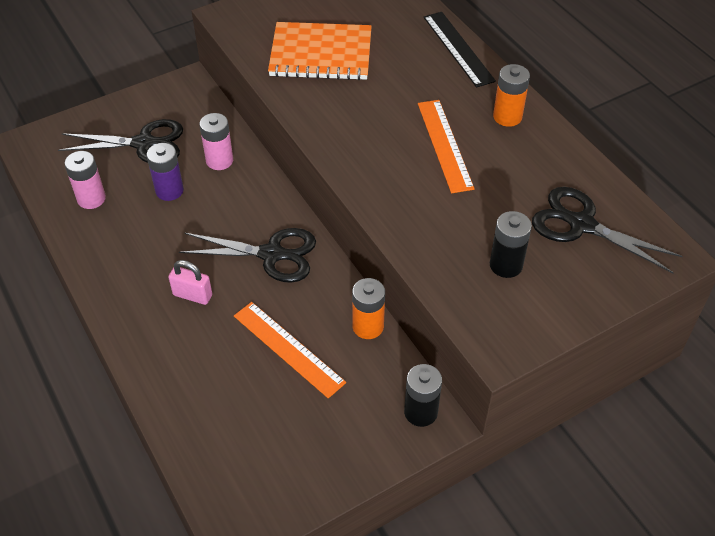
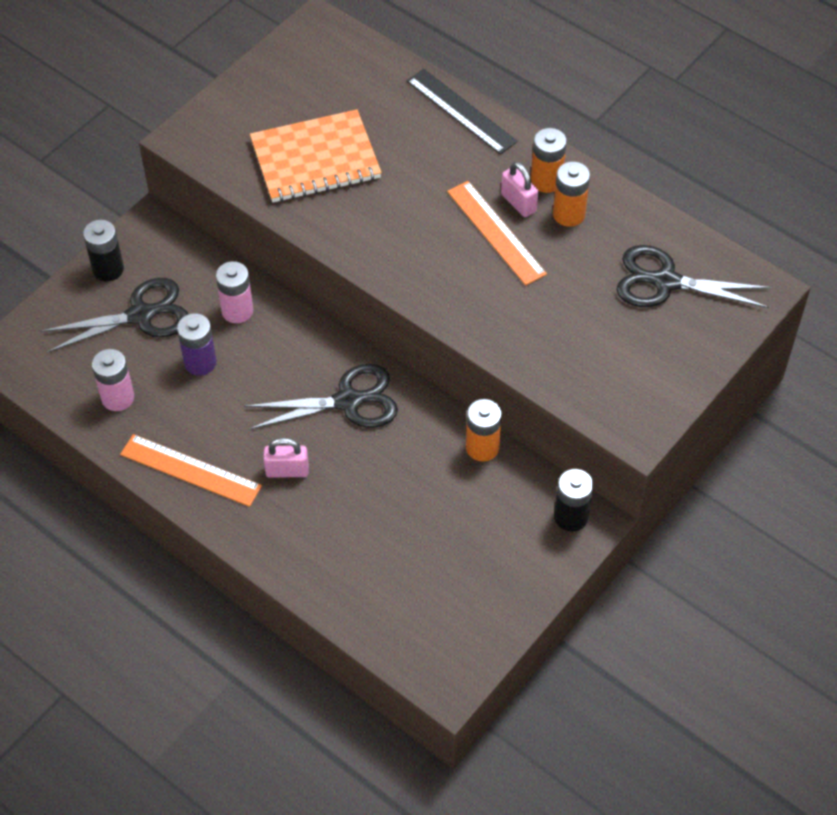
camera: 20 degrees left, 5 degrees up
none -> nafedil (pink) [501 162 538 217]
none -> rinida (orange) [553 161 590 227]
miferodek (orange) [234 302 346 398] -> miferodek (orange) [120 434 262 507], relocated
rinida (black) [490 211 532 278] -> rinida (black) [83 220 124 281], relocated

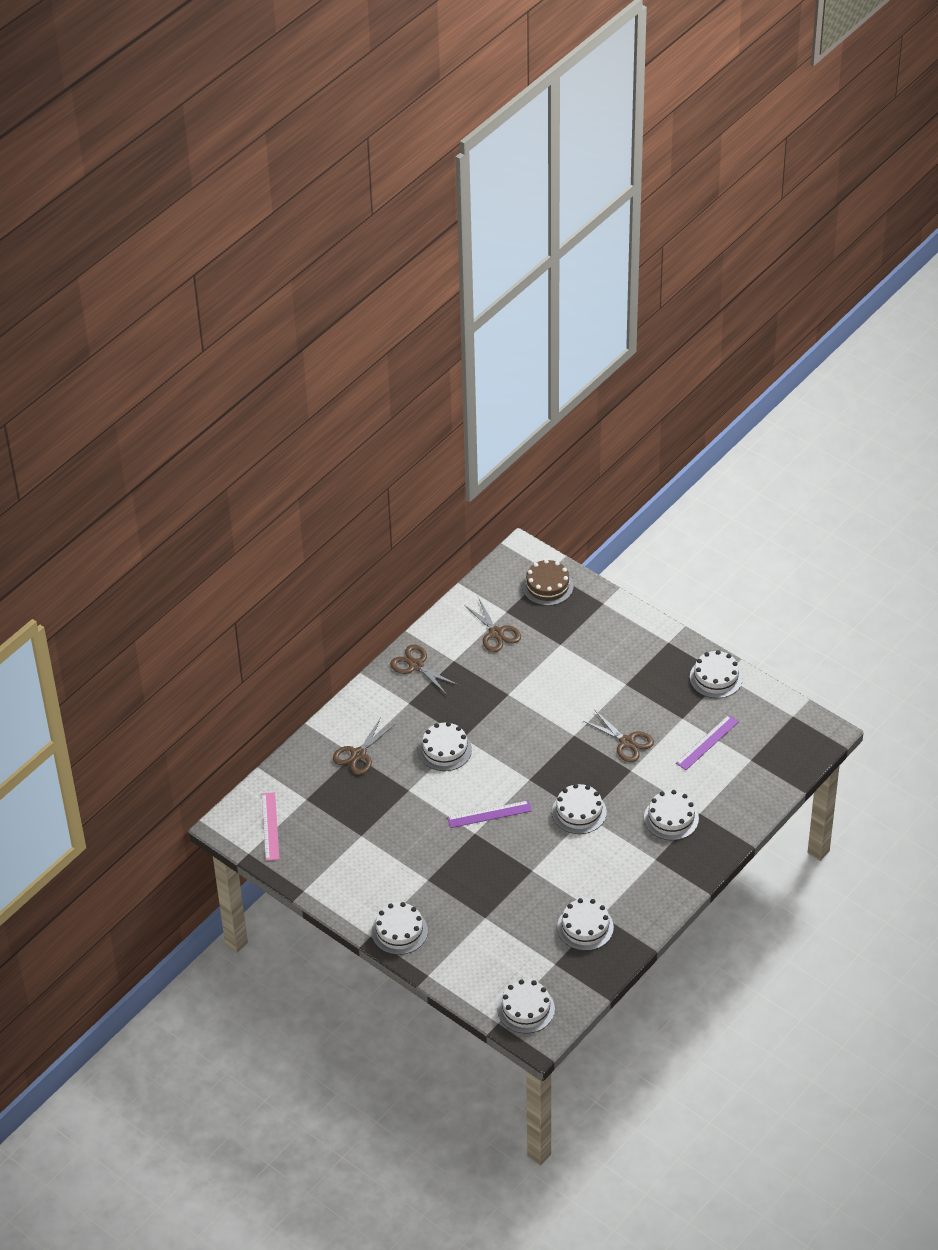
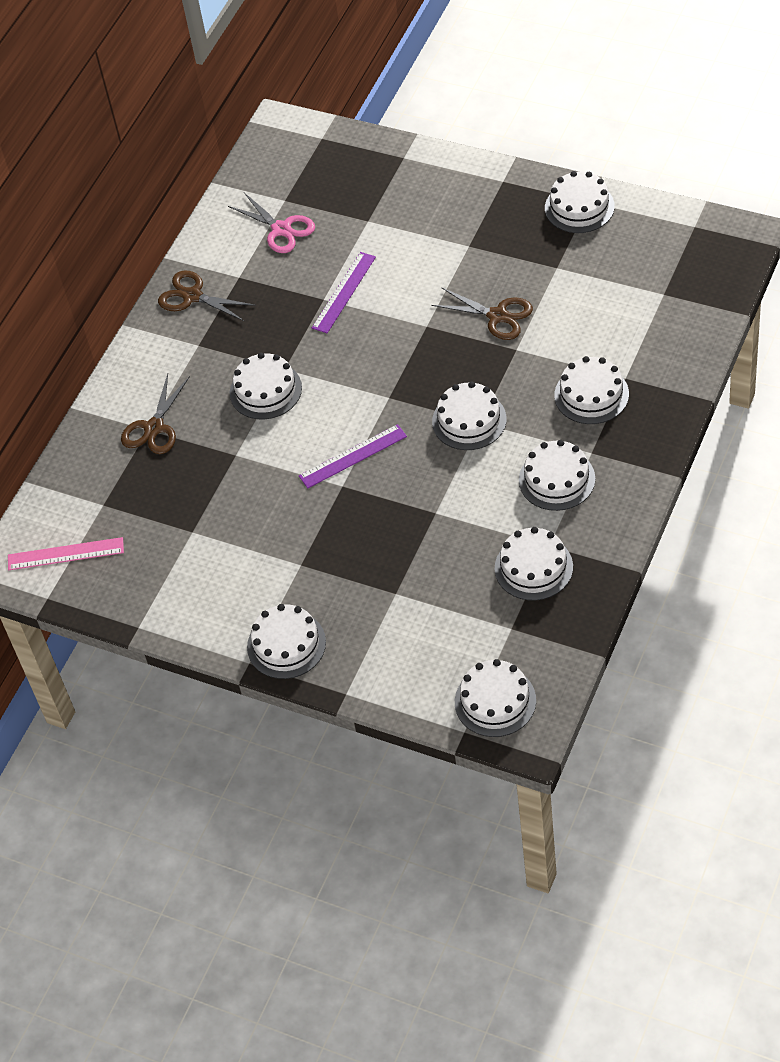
camera: 10 degrees left, 5 degrees up
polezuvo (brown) [522 559 574 606] -> none
none -> polezuvo (white) [519 440 595 511]
miferodek (purple) [676 715 739 770] -> miferodek (purple) [312 252 376 333], relocated
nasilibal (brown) [464 597 521 652] -> nasilibal (pink) [228 193 315 253]
miferodek (pink) [262 792 279 861] -> miferodek (pink) [8 537 124 570], 75 degrees counterclockwise

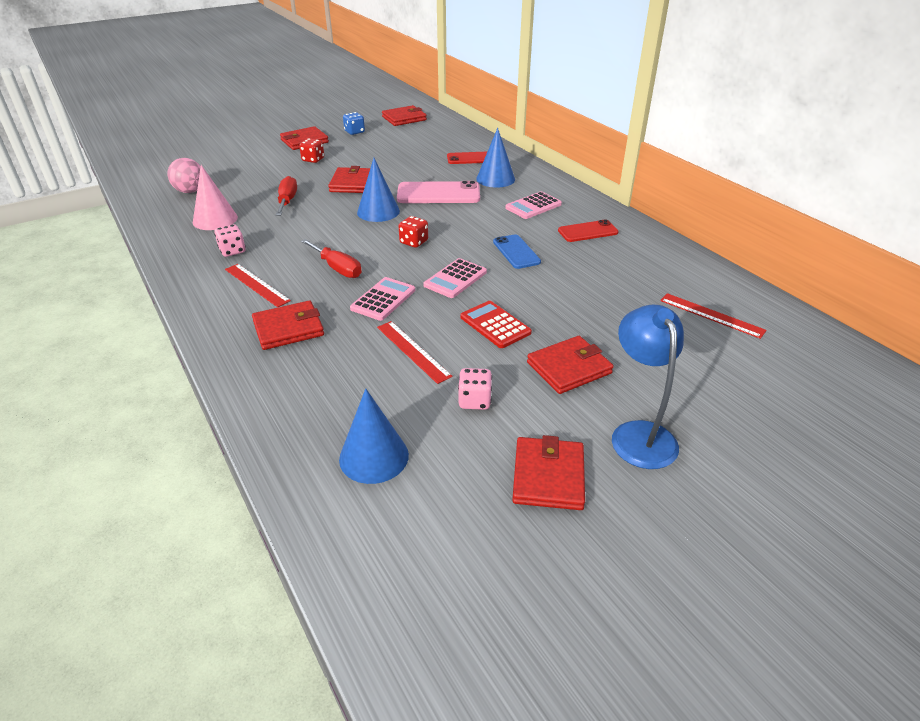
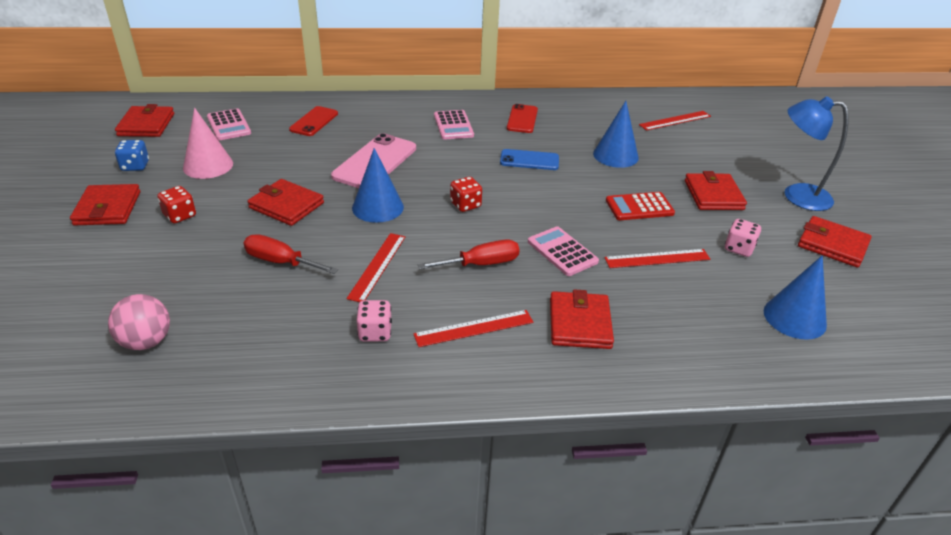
camera: 65 degrees left, 0 degrees up
none -> miferodek (red) [347 233 405 302]
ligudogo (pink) [193 165 238 230] -> ligudogo (pink) [183 108 233 179], relocated
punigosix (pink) [424 258 487 298] -> punigosix (pink) [207 108 251 140], relocated
ligudogo (blue) [476 128 515 188] -> ligudogo (blue) [593 101 639 168], relocated

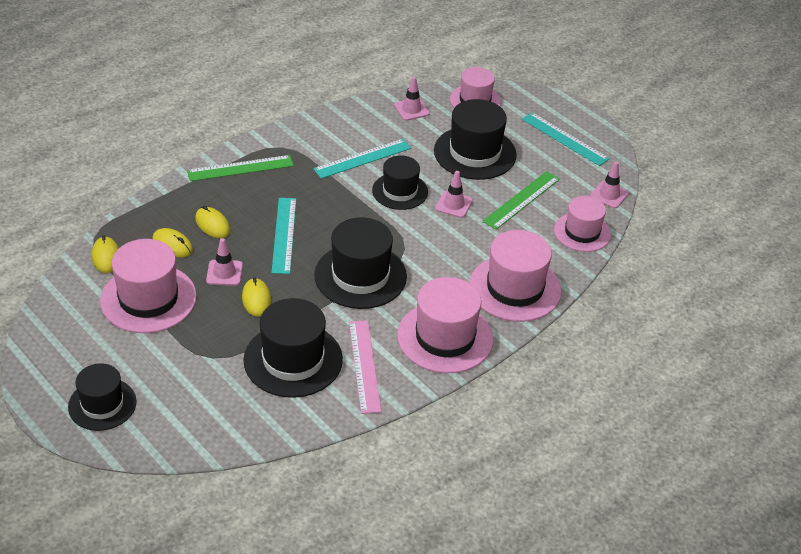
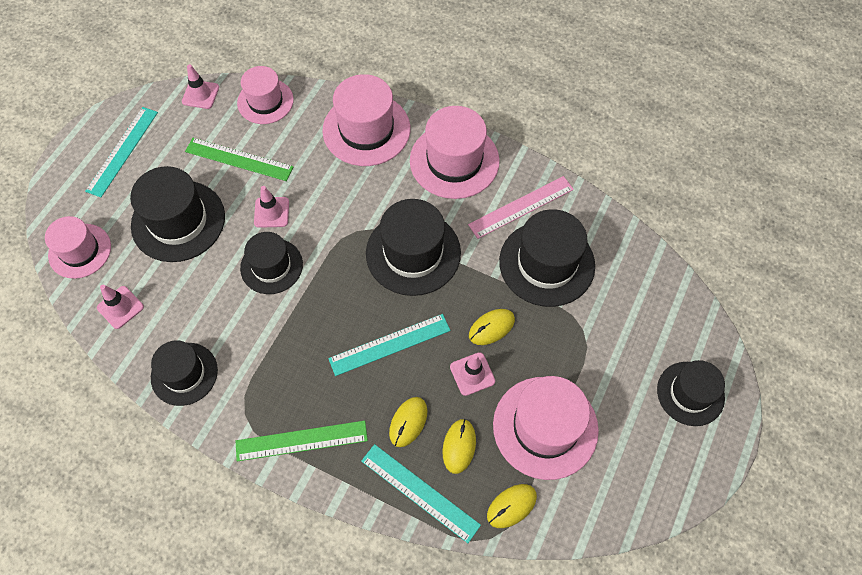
camera: 110 degrees left, 20 degrees up
none -> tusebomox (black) [151 341 218 406]
miferodek (turquoise) [313 139 411 179] -> miferodek (turquoise) [361 444 481 543], relocated
miferodek (green) [187 155 294 181] -> miferodek (green) [236 421 368 461], 60 degrees counterclockwise

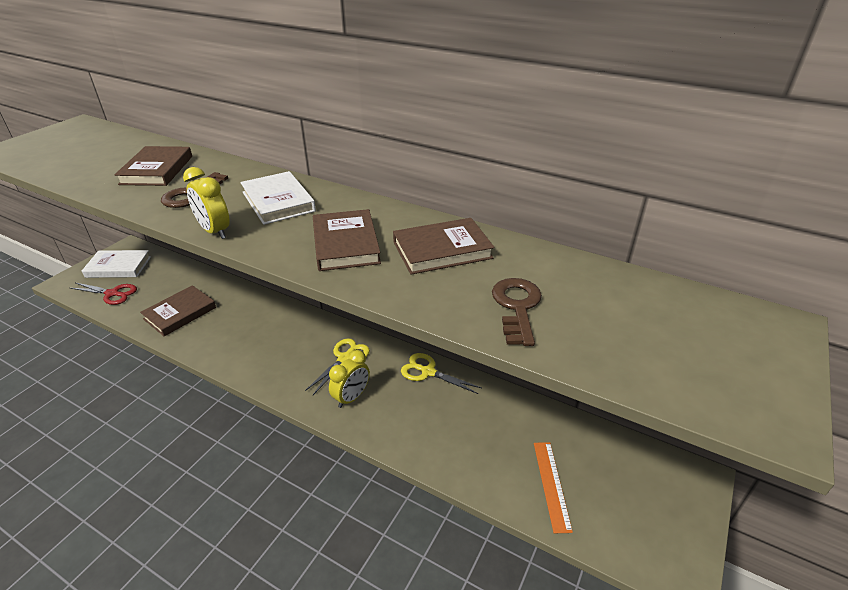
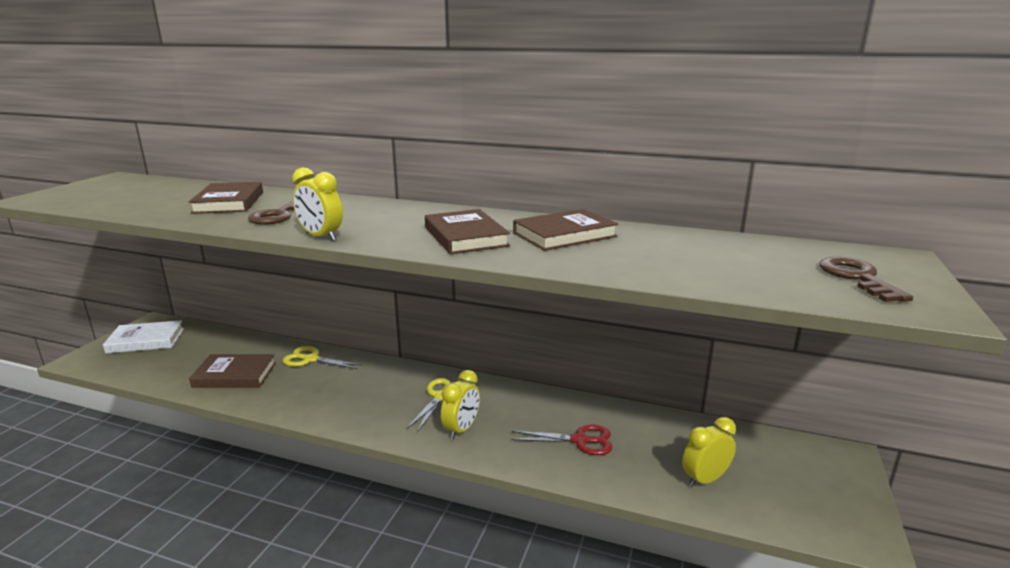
camera: 10 degrees left, 15 degrees down
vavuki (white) [240 171 316 225] -> none
nasilibal (red) [70 283 137 305] -> nasilibal (red) [511 424 612 455], relocated
nasilibal (yellow) [401 353 482 394] -> nasilibal (yellow) [282 346 362 369], relocated
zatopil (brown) [492 278 542 346] -> zatopil (brown) [819 257 913 302], relocated
miferodek (orange) [534 442 573 533] -> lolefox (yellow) [682 417 736 487]
vavuki (brown) [140 285 216 336] -> vavuki (brown) [189 354 276 388], 60 degrees clockwise

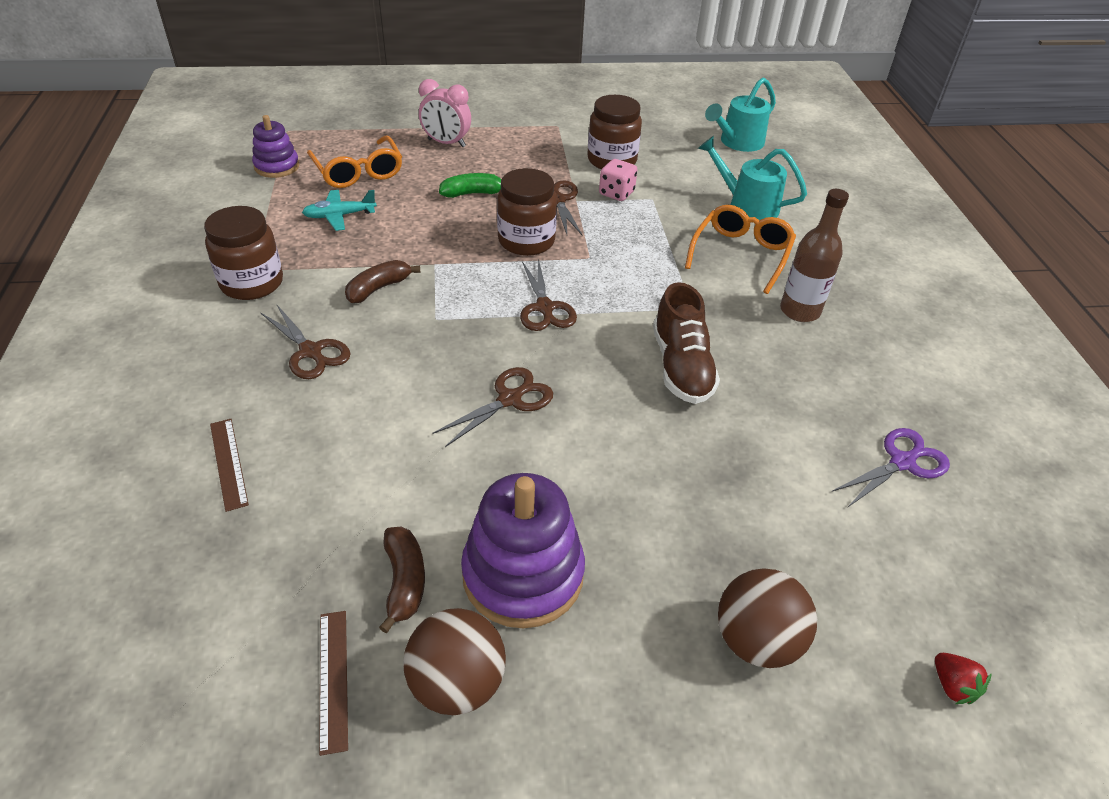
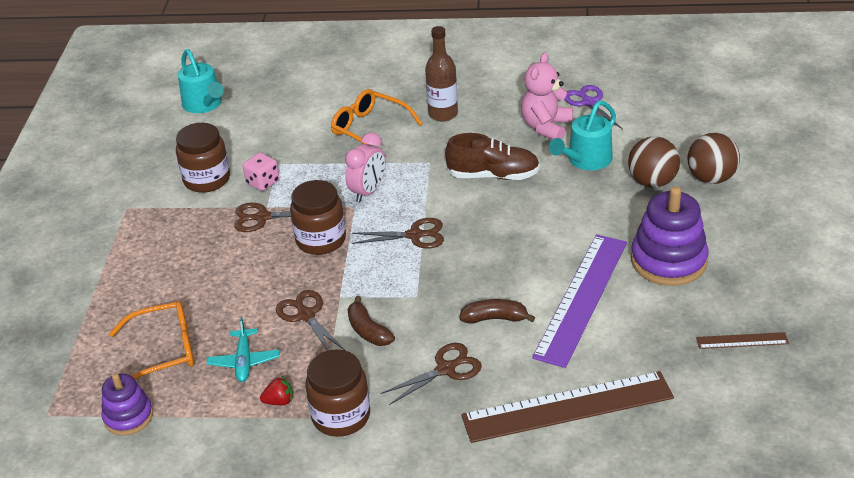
camera: 75 degrees left, 5 degrees down
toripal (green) [439 173 502 198] -> none
none -> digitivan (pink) [521 52 573 140]
none -> miferodek (purple) [532 234 627 368]
toripal (brown) [379 527 425 633] -> toripal (brown) [459 299 535 324], relocated
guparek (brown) [403 608 506 715] -> guparek (brown) [628 136 680 188], relocated
lolefox (pink) [419 79 471 147] -> lolefox (pink) [345 133 385 202], relocated
nasilibal (brown) [433 367 553 447] -> nasilibal (brown) [276 290 346 351], relocated
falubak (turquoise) [698 136 807 220] -> falubak (turquoise) [549 101 616 170], relocated
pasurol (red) [935 653 992 704] -> pasurol (red) [260 376 293 405], relocated
miferodek (brown) [210 419 249 512] -> miferodek (brown) [461 371 674 443], x2.26

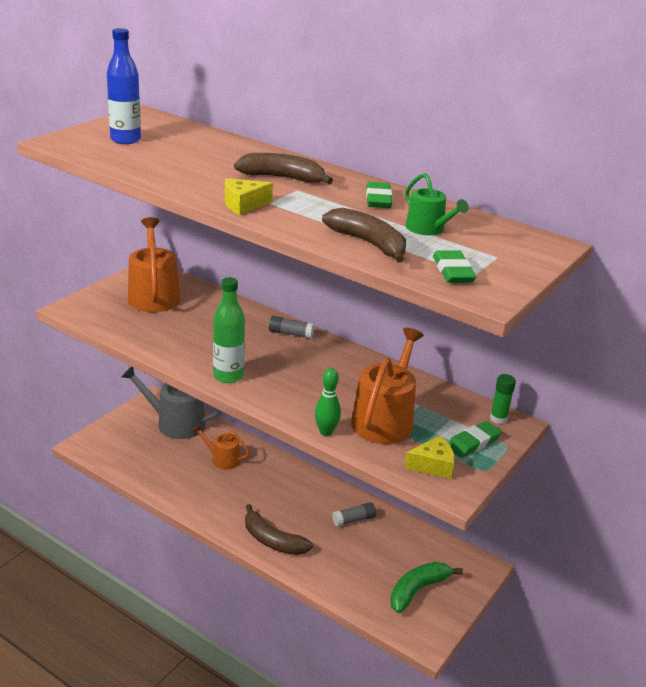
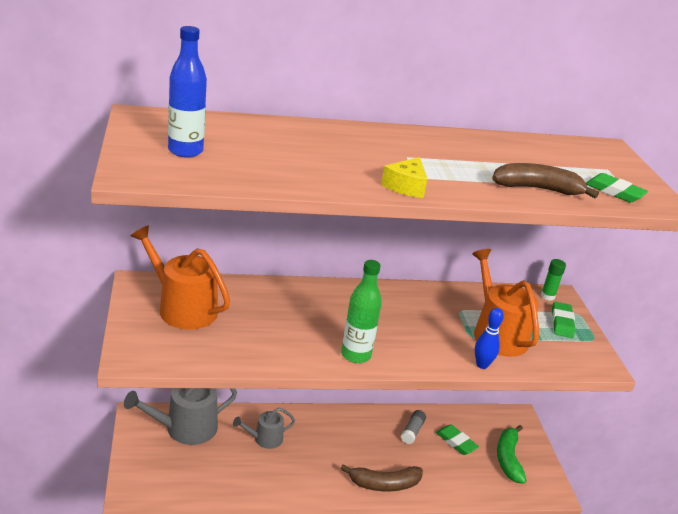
camera: 45 degrees left, 0 degrees up
toripal (brown) [234 153 333 184] -> none
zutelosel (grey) [269 316 315 339] -> none
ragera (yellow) [404 436 455 479] -> none
falubak (green) [405 173 469 235] -> none
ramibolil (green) [366 182 392 208] -> ramibolil (green) [436 424 479 455], relocated
falubak (orange) [192 424 249 470] -> falubak (grey) [233 408 295 449]
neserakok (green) [315 368 341 436] -> neserakok (blue) [475 308 504 369]

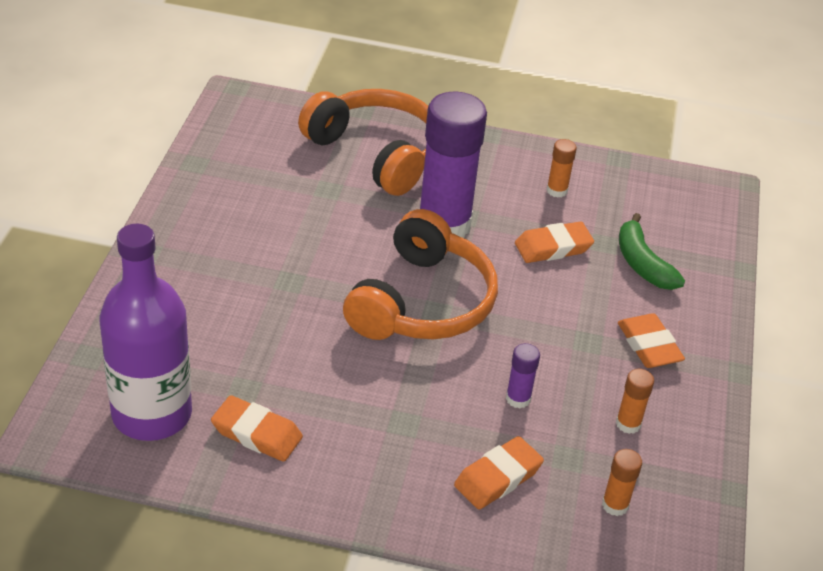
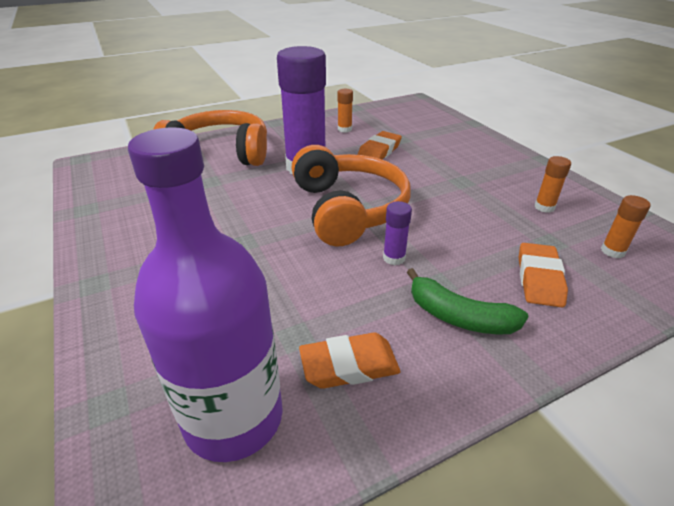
camera: 35 degrees left, 5 degrees down
ramibolil (orange) [618 314 685 368] -> none
zutelosel (purple) [506 343 540 408] -> zutelosel (purple) [383 201 412 265], relocated
toripal (green) [619 213 685 290] -> toripal (green) [407 268 529 334], relocated

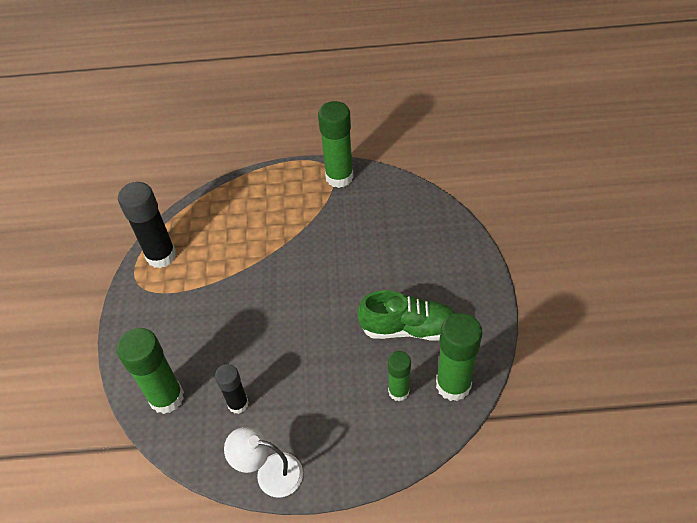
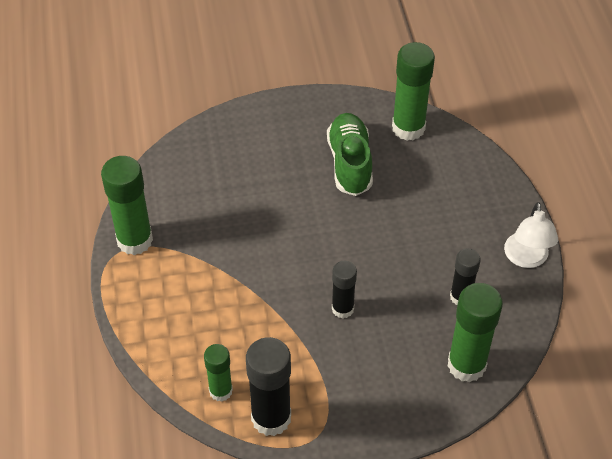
camera: 100 degrees left, 0 degrees up
none -> zutelosel (black) [332 261 357 318]
zutelosel (green) [388 351 411 401] -> zutelosel (green) [204 344 233 402], relocated

